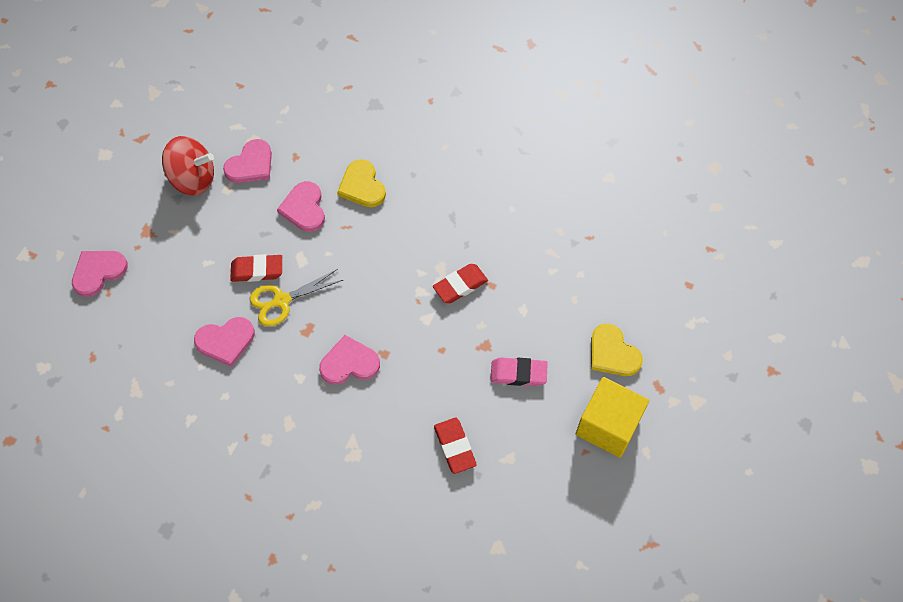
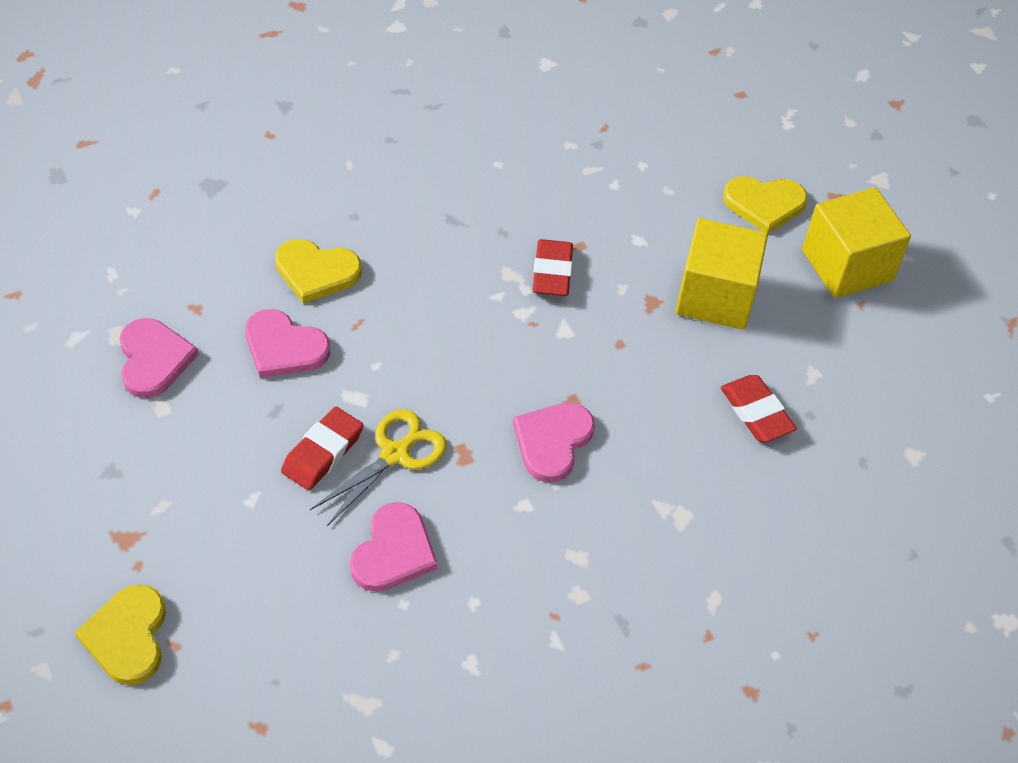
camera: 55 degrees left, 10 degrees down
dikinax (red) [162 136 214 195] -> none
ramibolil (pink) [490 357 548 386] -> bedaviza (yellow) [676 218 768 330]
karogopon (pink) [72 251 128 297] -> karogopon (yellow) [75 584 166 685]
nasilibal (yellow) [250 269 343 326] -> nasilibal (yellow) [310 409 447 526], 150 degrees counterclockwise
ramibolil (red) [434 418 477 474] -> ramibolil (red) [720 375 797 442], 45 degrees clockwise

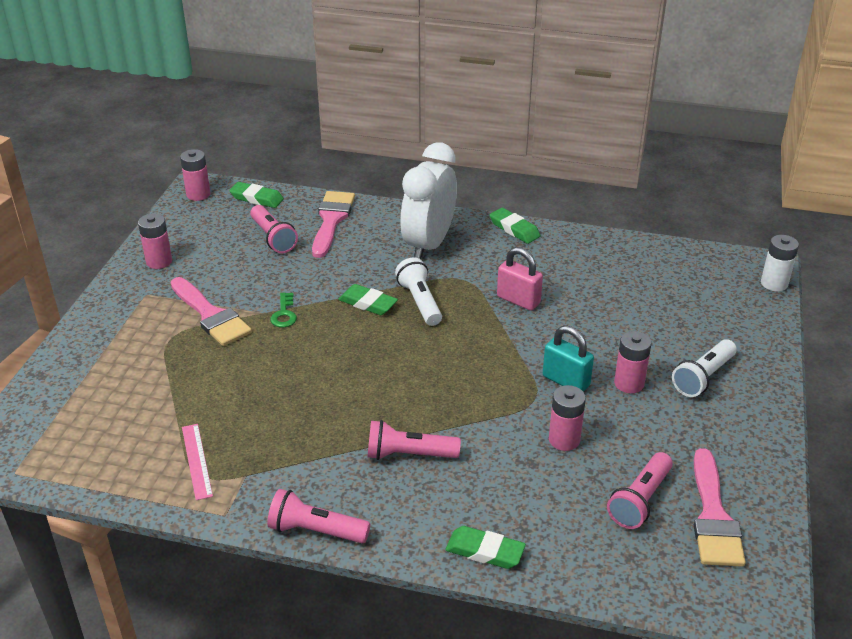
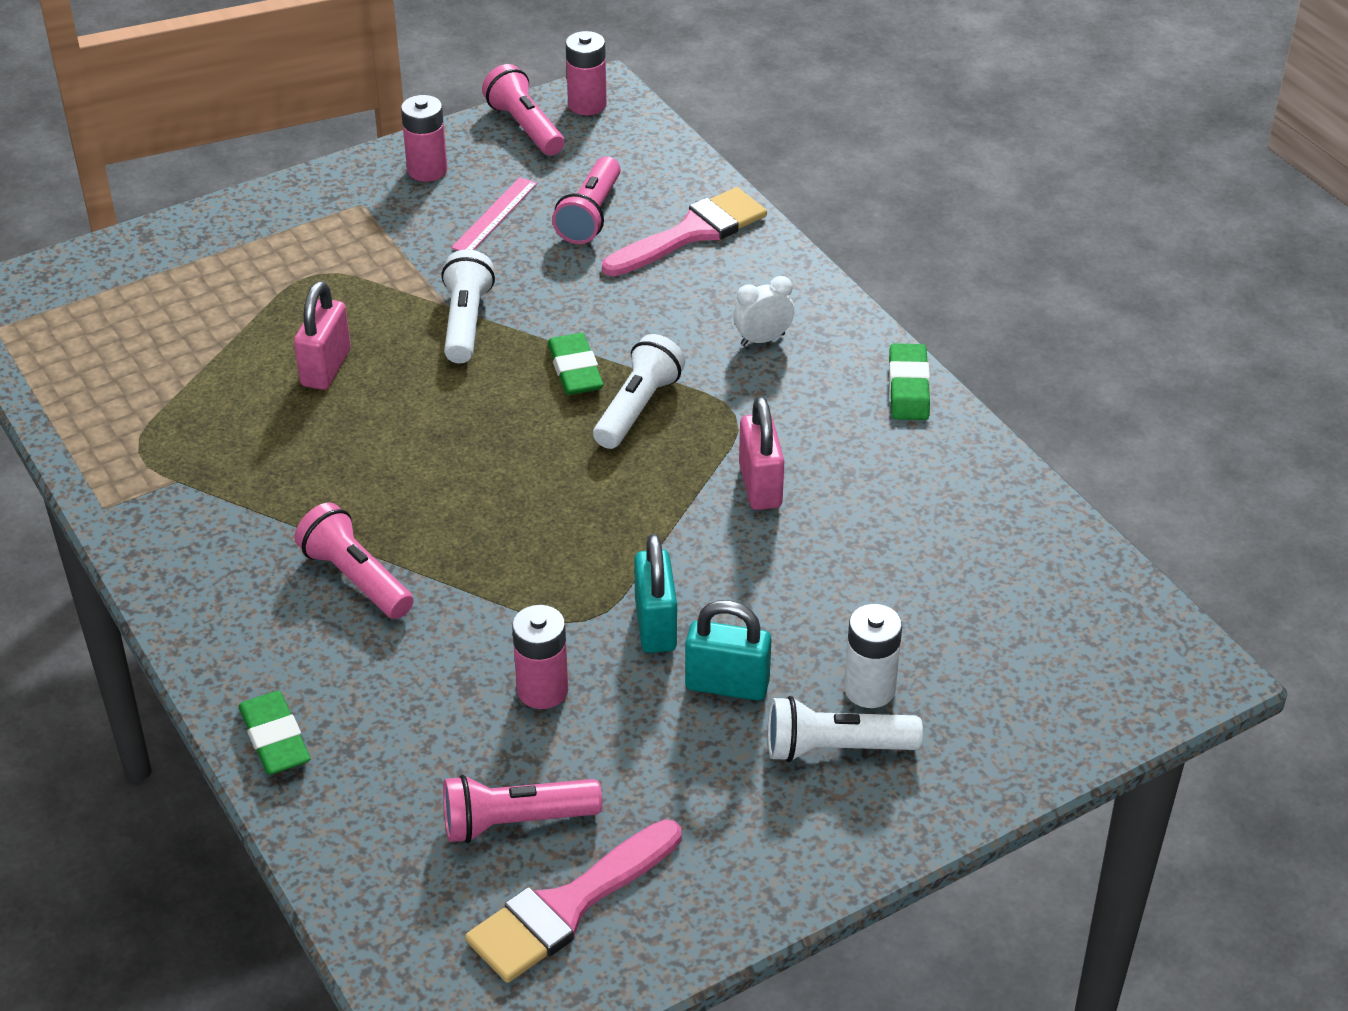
camera: 45 degrees right, 5 degrees up
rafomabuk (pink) [171 277 252 346] -> none
ramibolil (green) [229 182 284 208] -> none
none -> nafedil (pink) [294 281 351 390]
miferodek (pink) [182 424 213 500] -> miferodek (pink) [451 177 537 251], relocated
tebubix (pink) [267 489 370 543] -> tebubix (pink) [482 64 564 156], relocated
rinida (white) [761 235 799 291] -> rinida (white) [844 604 902 708], relocated
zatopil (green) [270 292 297 328] -> tebubix (white) [441 249 495 363]
rinida (pink) [614 331 652 393] -> nafedil (turquoise) [685 600 772 701]
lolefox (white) [400 143 457 259] -> lolefox (white) [733 276 794 346], x0.41

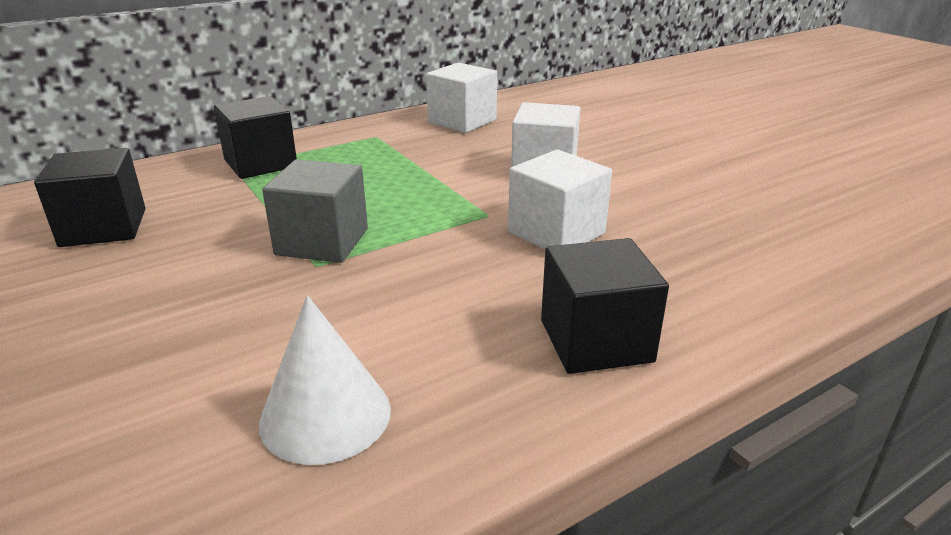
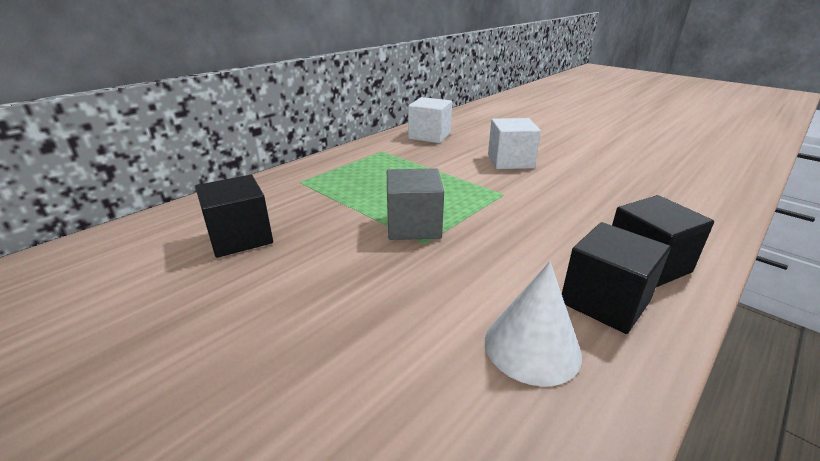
camera: 15 degrees left, 0 degrees up
bedaviza (white) [508 150 612 249] -> none
bedaviza (black) [214 96 297 179] -> bedaviza (black) [562 222 671 334], relocated

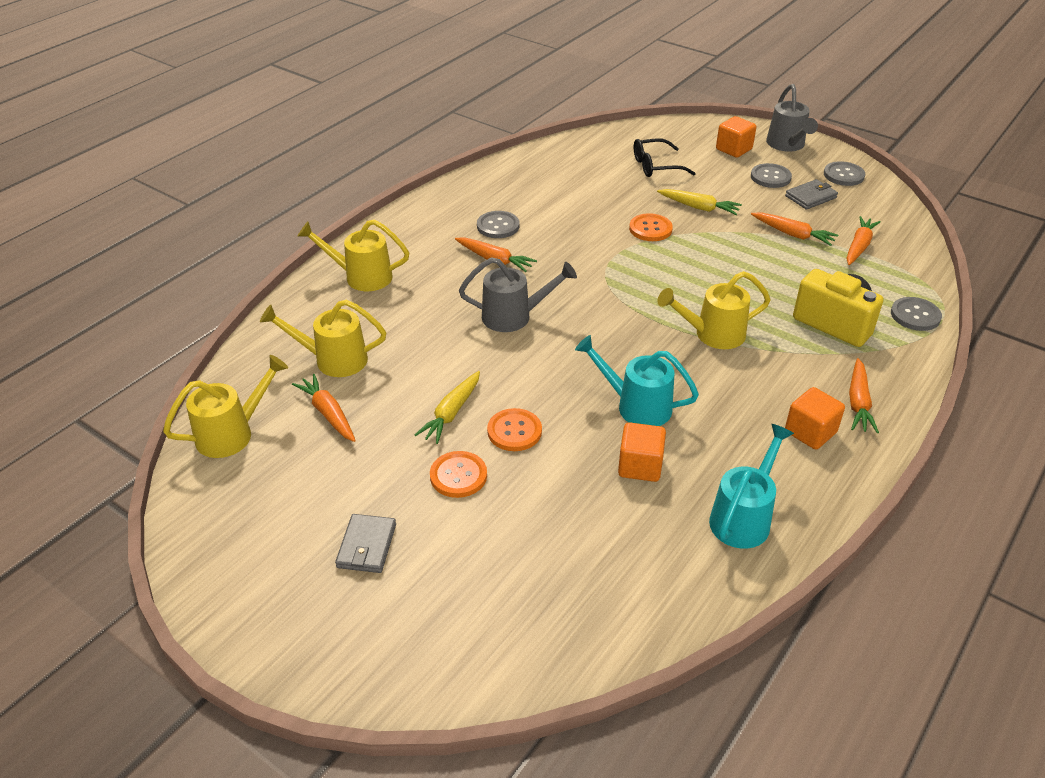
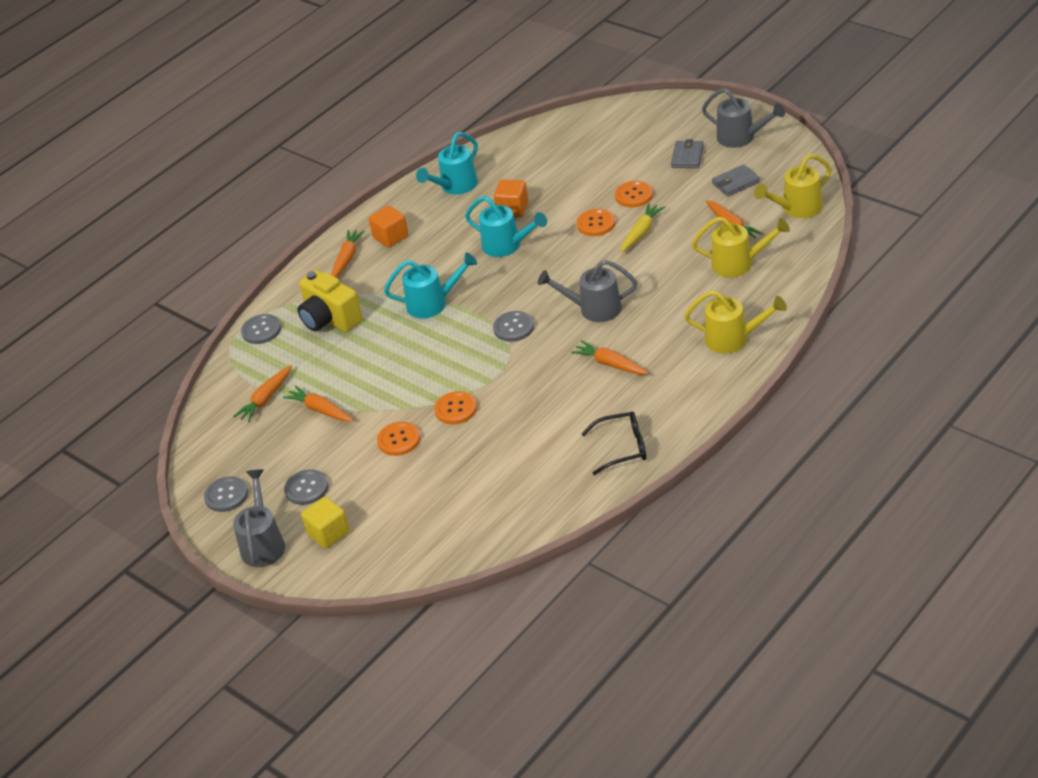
camera: 170 degrees left, 0 degrees up
none -> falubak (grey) [702 88 785 148]
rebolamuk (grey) [477 211 519 238] -> rebolamuk (grey) [493 311 534 342], relocated
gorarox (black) [634 138 696 177] -> gorarox (black) [582 411 646 475], relocated
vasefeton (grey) [785 179 838 210] -> vasefeton (grey) [712 164 760 196], relocated
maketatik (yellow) [657 189 742 215] -> rebolamuk (orange) [377 422 420 456]
falubak (yellow) [658 271 771 349] -> falubak (turquoise) [384 253 477 318]
bedaviza (orange) [716 116 756 157] -> bedaviza (yellow) [301 497 349 548]

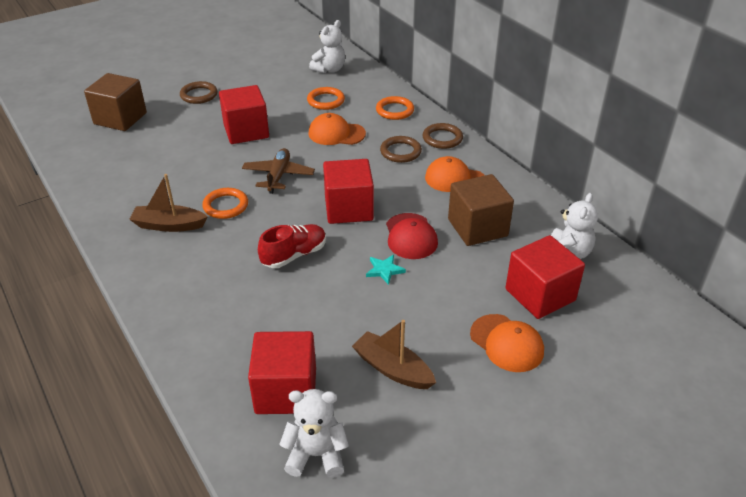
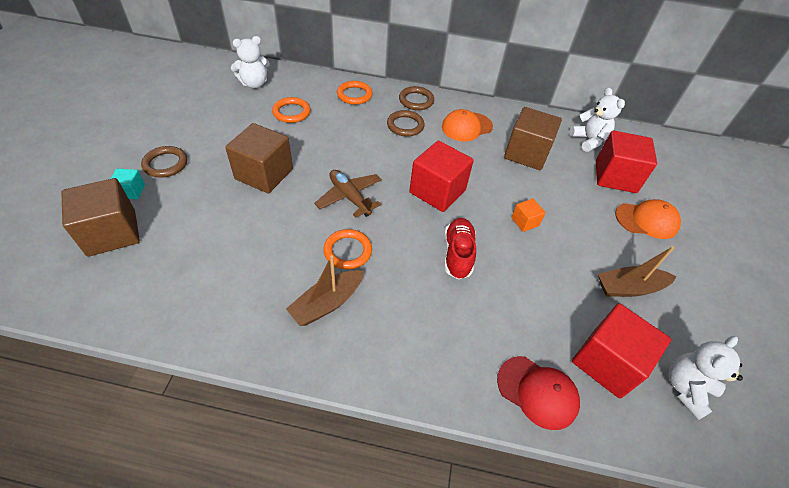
camera: 50 degrees left, 10 degrees up
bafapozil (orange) [308 113 366 145] -> none
none -> bedaviza (turquoise) [111 169 145 199]
bafapozil (red) [386 213 438 259] -> bafapozil (red) [497 356 580 430], relocated
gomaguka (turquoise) [366 255 406 285] -> bedaviza (orange) [511 199 546 232]
bedaviza (red) [219 85 269 144] -> bedaviza (brown) [225 123 293 193]
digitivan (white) [309 20 345 73] -> digitivan (white) [231 36 270 88], 75 degrees clockwise

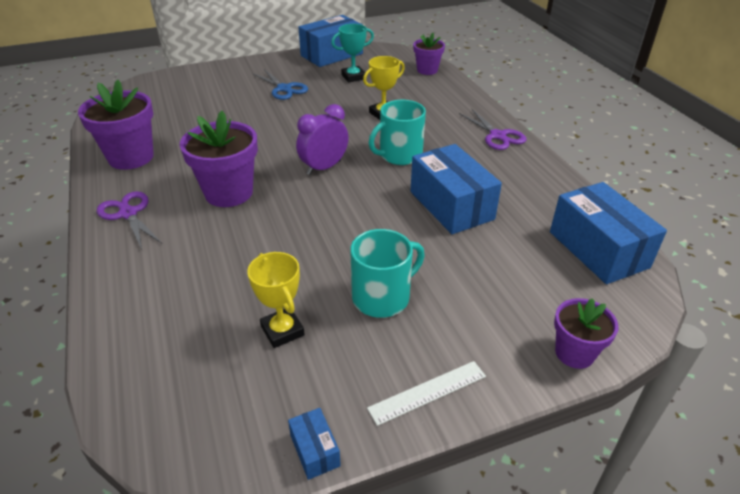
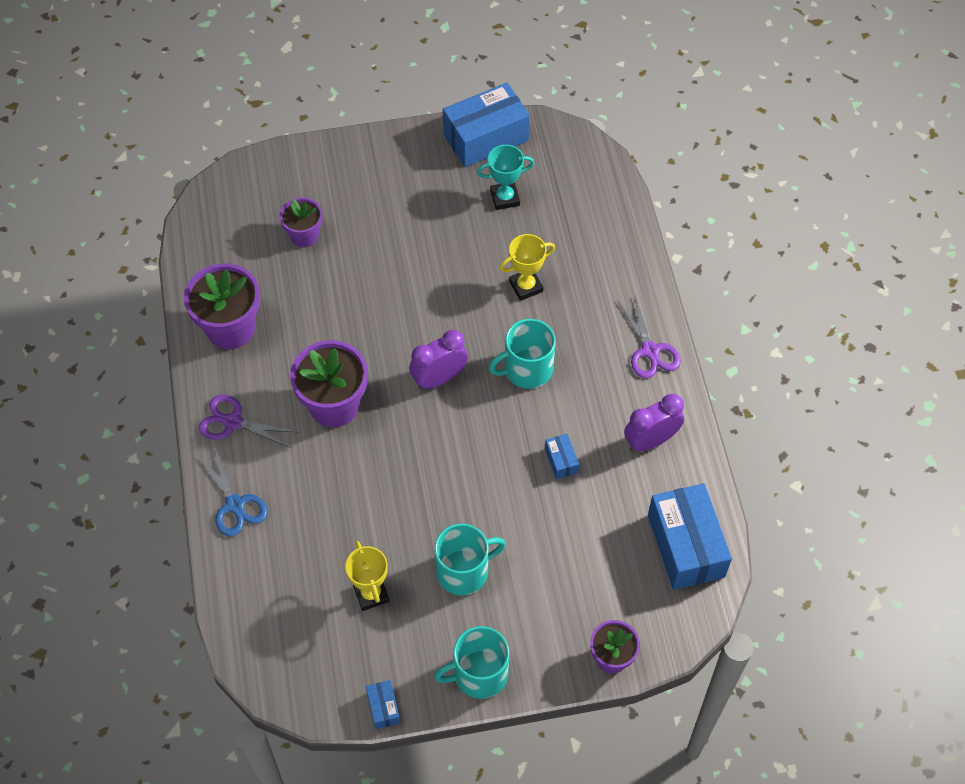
camera: 10 degrees right, 20 degrees up
none -> lolefox (purple) [624 394 684 452]
nasilibal (blue) [252 69 308 100] -> nasilibal (blue) [198 448 268 537], relocated
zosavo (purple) [413 33 445 75] -> zosavo (purple) [280 197 322 247], relocated
miferodek (white) [367 361 486 426] -> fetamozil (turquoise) [434 626 509 699]
nasilibal (purple) [97 191 162 249] -> nasilibal (purple) [199 395 297 448], 45 degrees counterclockwise
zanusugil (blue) [410 144 502 234] -> zanusugil (blue) [545 434 579 479], x0.44

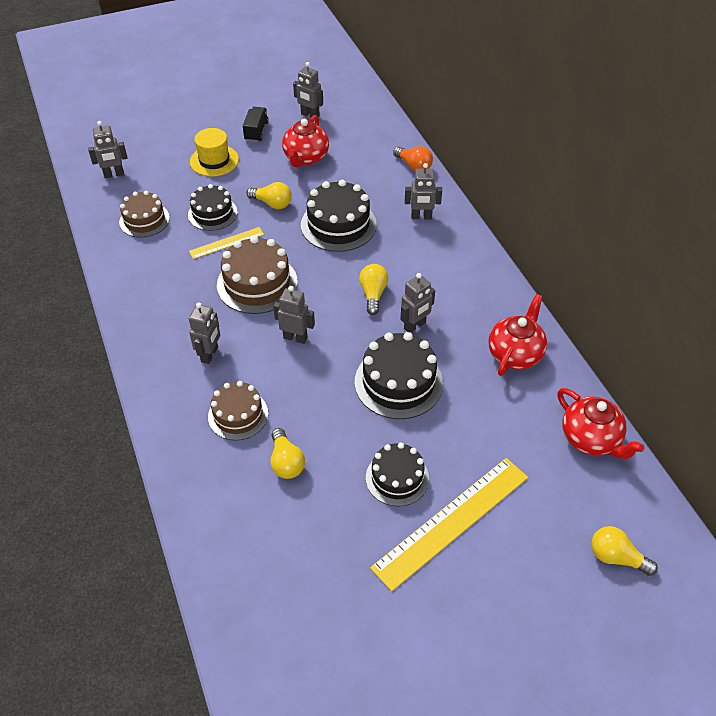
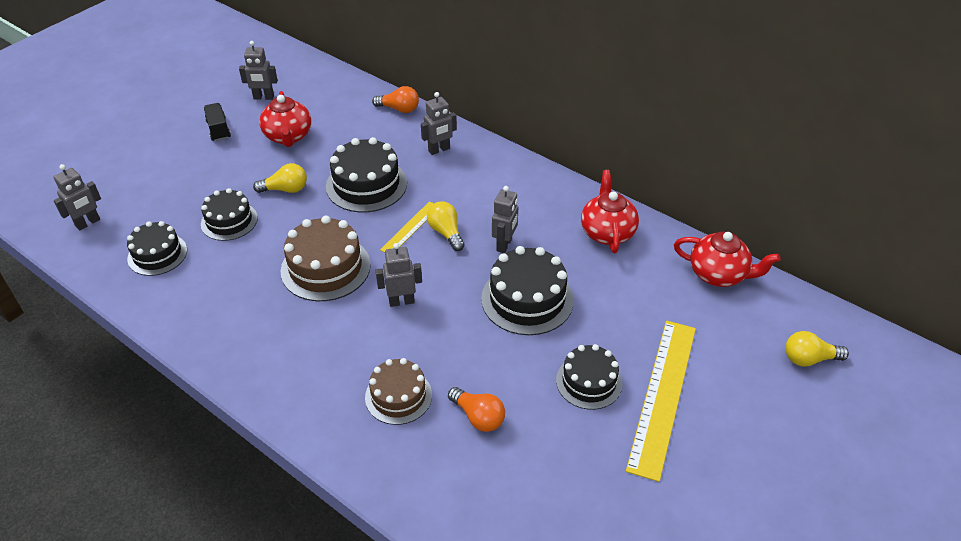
camera: 30 degrees left, 5 degrees down
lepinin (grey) [189 303 220 364] -> none
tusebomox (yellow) [190 128 239 176] -> none
miferodek (yellow) [189 227 264 259] -> miferodek (yellow) [380 201 434 253], relocated
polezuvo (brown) [119 191 170 237] -> polezuvo (black) [127 221 187 276]
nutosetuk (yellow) [271 428 305 479] -> nutosetuk (orange) [448 387 505 432]

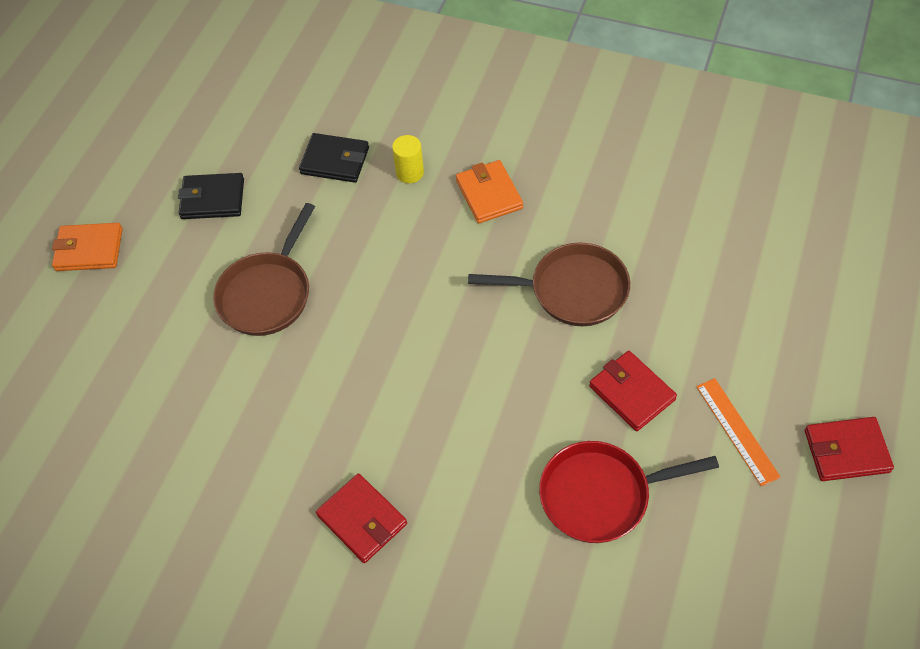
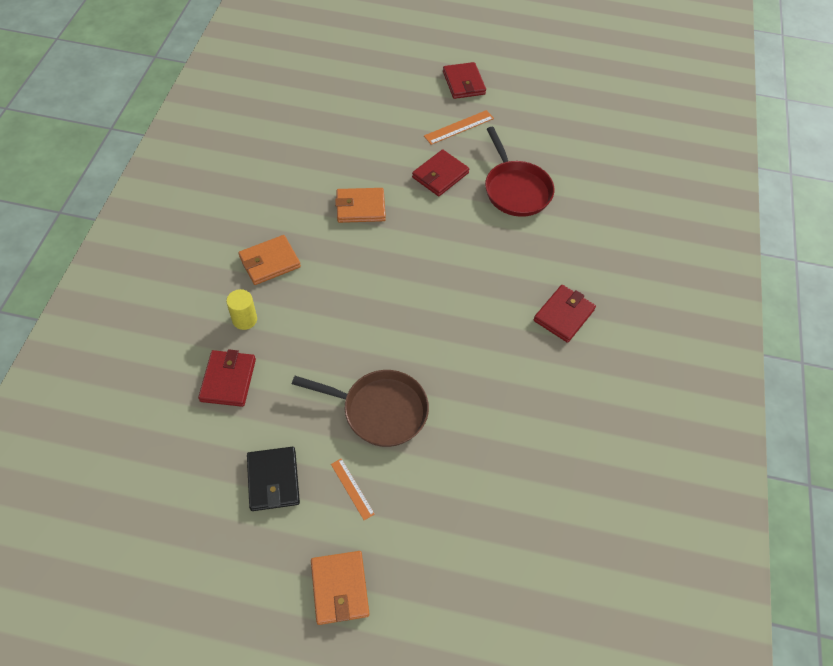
camera: 105 degrees left, 0 degrees up
none -> miferodek (orange) [331 458 375 520]
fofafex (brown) [468 243 630 326] -> vasefeton (orange) [335 188 386 223]
vasefeton (black) [299 133 369 183] -> vasefeton (red) [198 349 256 407]

